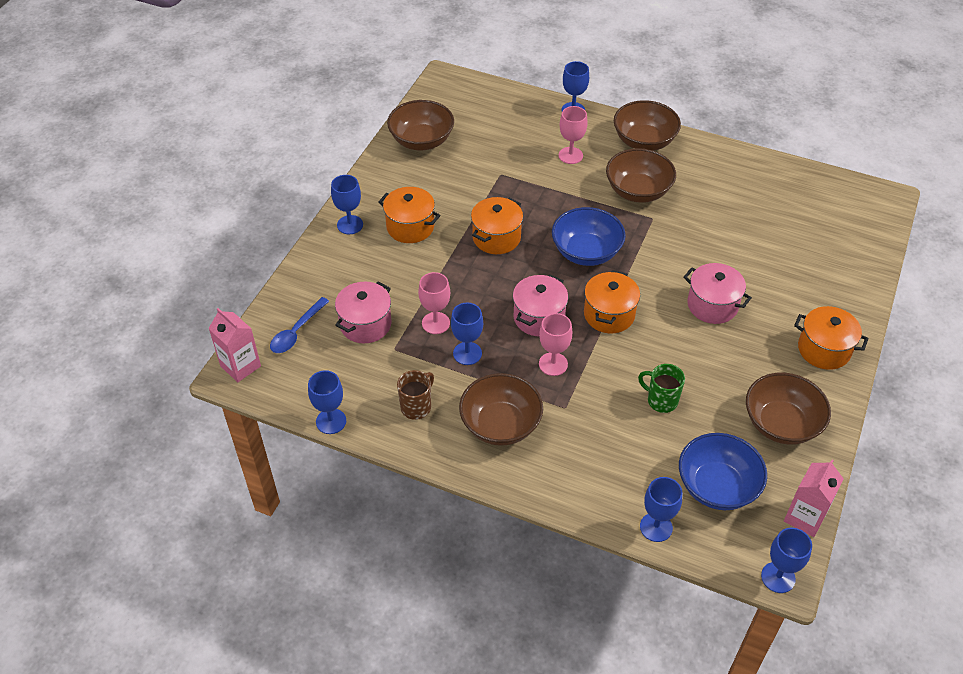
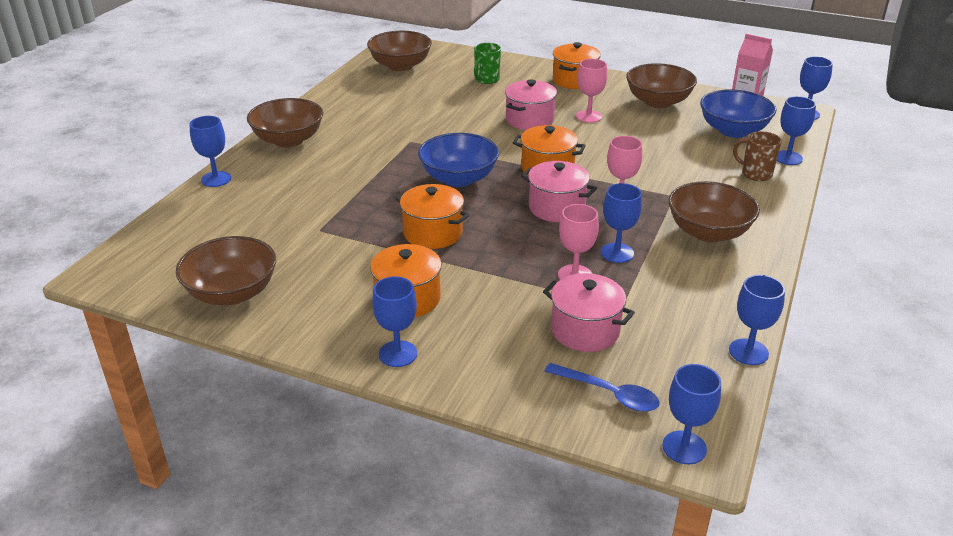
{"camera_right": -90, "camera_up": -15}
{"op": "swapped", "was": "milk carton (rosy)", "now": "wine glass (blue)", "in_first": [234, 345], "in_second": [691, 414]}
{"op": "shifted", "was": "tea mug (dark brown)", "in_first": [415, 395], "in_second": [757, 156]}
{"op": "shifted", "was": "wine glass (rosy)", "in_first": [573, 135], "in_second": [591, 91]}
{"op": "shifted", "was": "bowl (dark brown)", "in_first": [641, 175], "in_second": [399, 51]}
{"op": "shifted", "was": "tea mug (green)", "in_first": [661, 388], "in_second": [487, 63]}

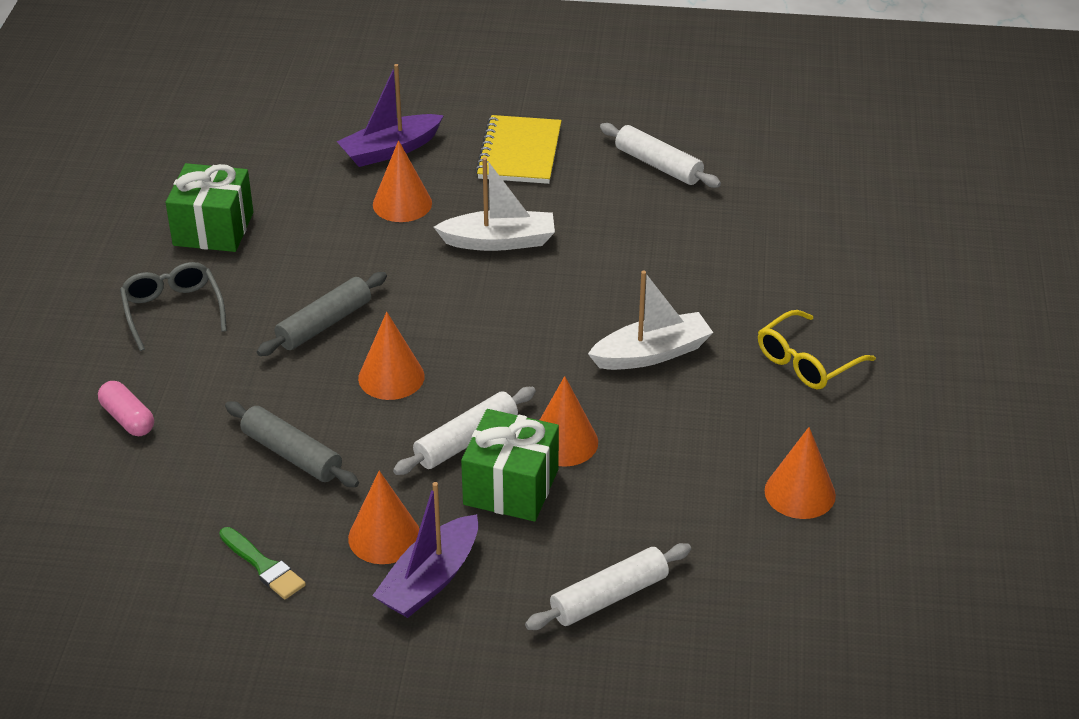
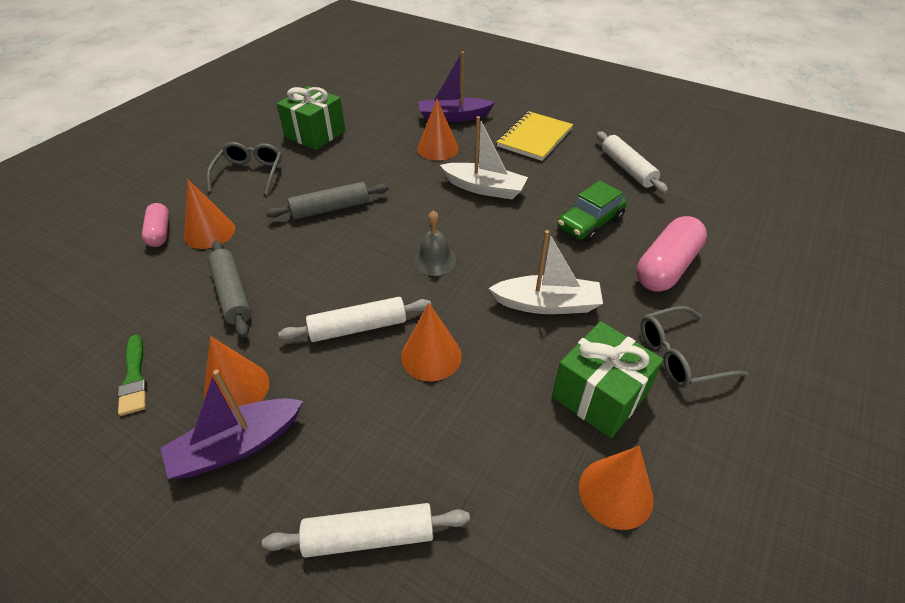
{"camera_right": 25, "camera_up": 5}
{"op": "shifted", "was": "cone shape (orange-coloured)", "in_first": [391, 356], "in_second": [209, 214]}
{"op": "shifted", "was": "wrapped gift (green)", "in_first": [510, 465], "in_second": [608, 379]}
{"op": "repainted", "was": "eyeglasses (golden)", "now": "eyeglasses (gray)", "in_first": [817, 349], "in_second": [694, 347]}
{"op": "new", "now": "hand bell (gray)", "in_second": [435, 243]}
{"op": "new", "now": "toy car (green)", "in_second": [592, 211]}
{"op": "new", "now": "capsule (rosy)", "in_second": [671, 254]}

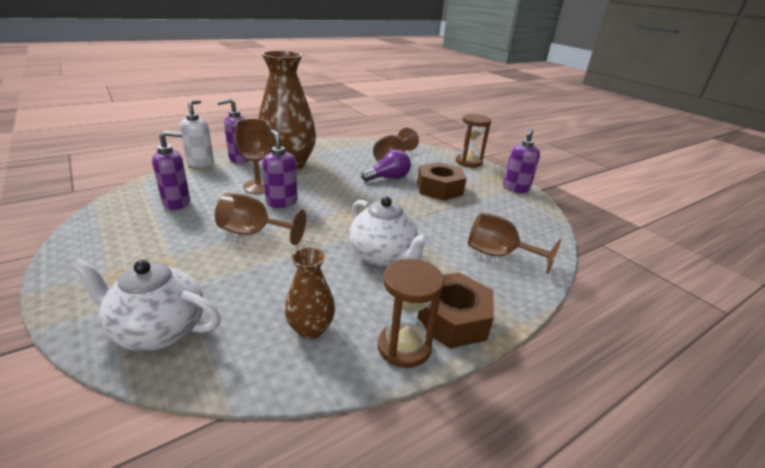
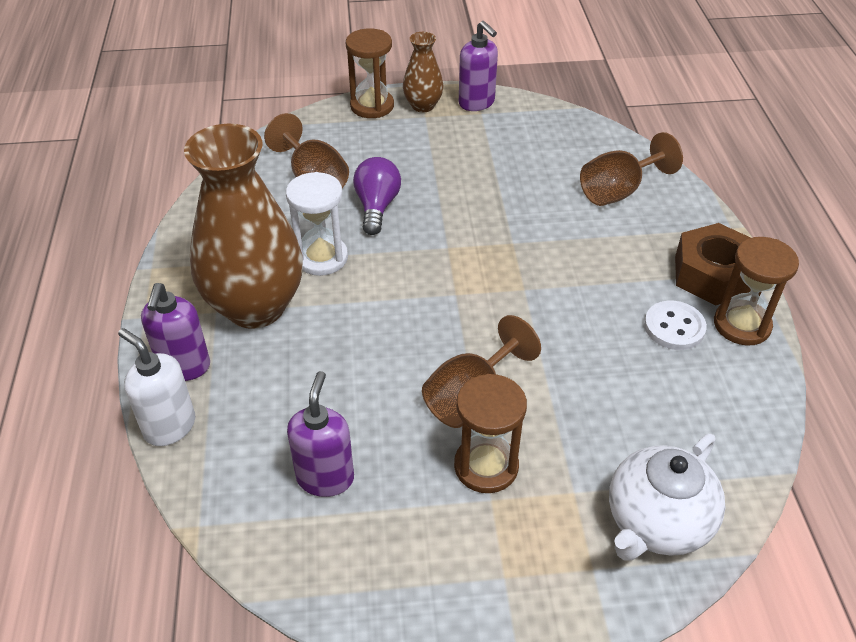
{"camera_right": -60, "camera_up": 15}
{"op": "gone", "was": "wine glass (dark brown)", "in_first": [253, 156]}
{"op": "gone", "was": "soap dispenser (violet)", "in_first": [280, 169]}
{"op": "shifted", "was": "tall vase (dark brown)", "in_first": [310, 293], "in_second": [423, 72]}
{"op": "gone", "was": "tea pot (white)", "in_first": [389, 231]}
{"op": "gone", "was": "hexagon nut (dark brown)", "in_first": [441, 181]}
{"op": "new", "now": "sand timer (white)", "in_second": [317, 224]}
{"op": "new", "now": "sand timer (dark brown)", "in_second": [490, 433]}
{"op": "new", "now": "button (white)", "in_second": [675, 325]}

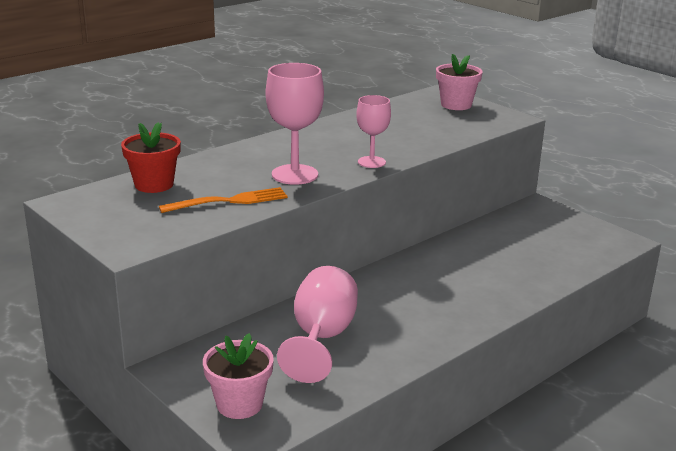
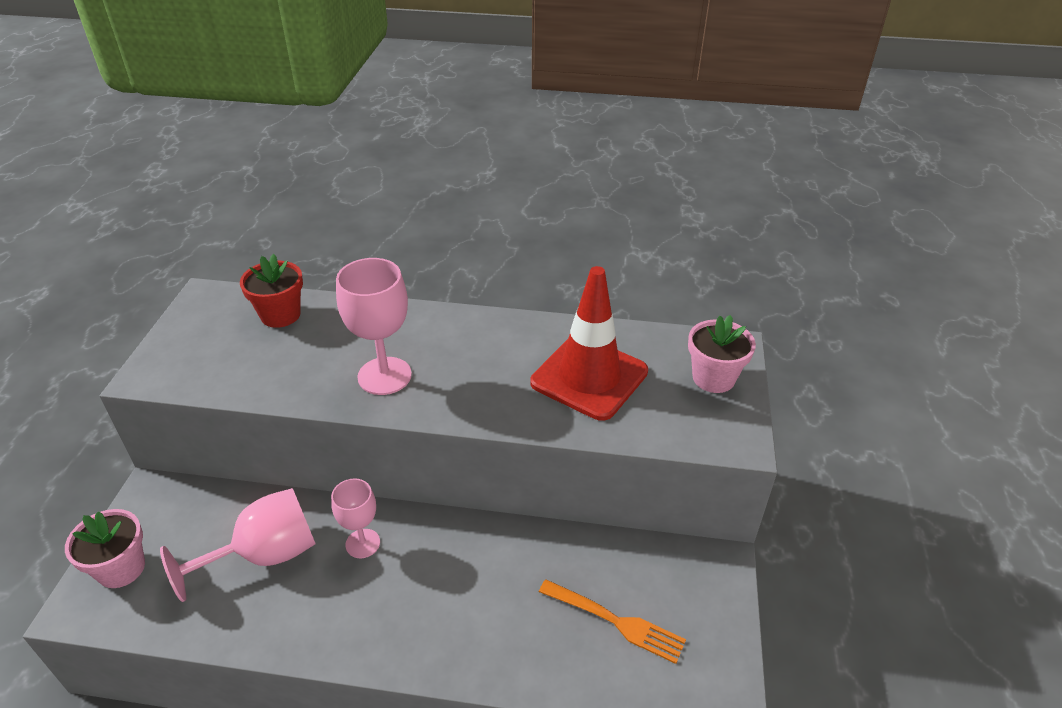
{"camera_right": 50, "camera_up": 15}
{"op": "shifted", "was": "table fork (orange-coloured)", "in_first": [223, 200], "in_second": [612, 621]}
{"op": "shifted", "was": "wine glass (rosy)", "in_first": [373, 131], "in_second": [355, 518]}
{"op": "new", "now": "traffic cone (red)", "in_second": [589, 343]}

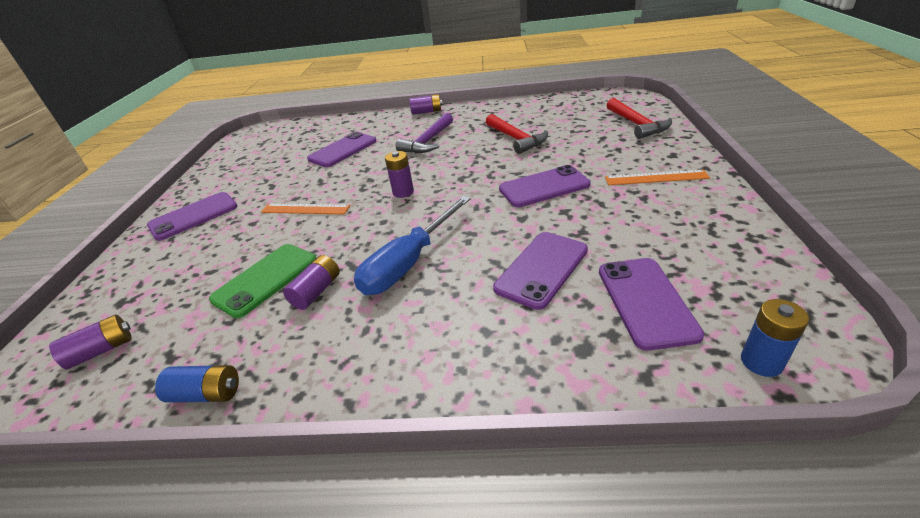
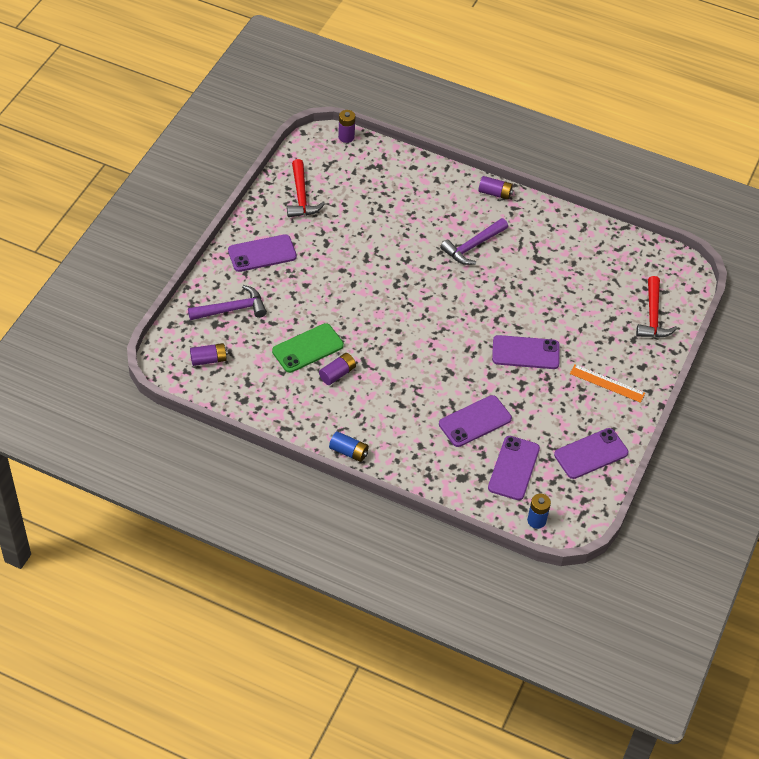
{"camera_right": 15, "camera_up": 15}
{"op": "shifted", "was": "battery (blue)", "in_first": [197, 384], "in_second": [349, 446]}
{"op": "gone", "was": "straightedge (orange-coloured)", "in_first": [306, 208]}
{"op": "shifted", "was": "phone (violet)", "in_first": [341, 149], "in_second": [591, 453]}
{"op": "gone", "was": "hand screwdriver (blue)", "in_first": [412, 245]}
{"op": "shifted", "was": "battery (violet)", "in_first": [399, 174], "in_second": [346, 126]}
{"op": "shifted", "was": "hammer (red)", "in_first": [517, 134], "in_second": [306, 188]}
{"op": "new", "now": "hammer (violet)", "in_second": [227, 302]}

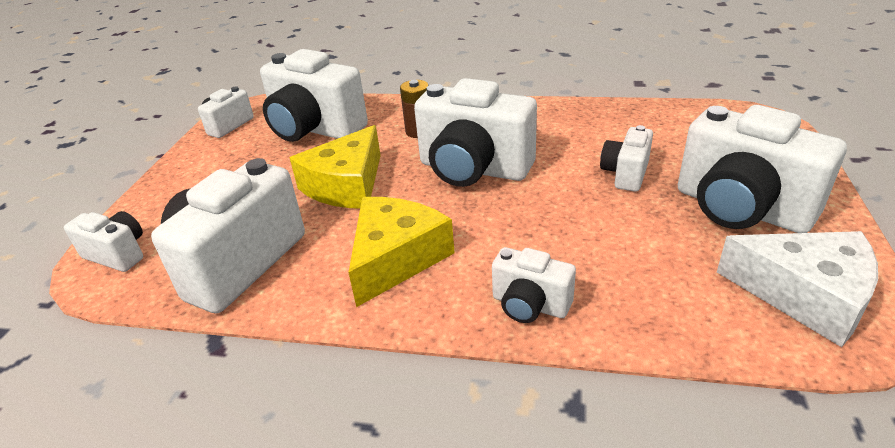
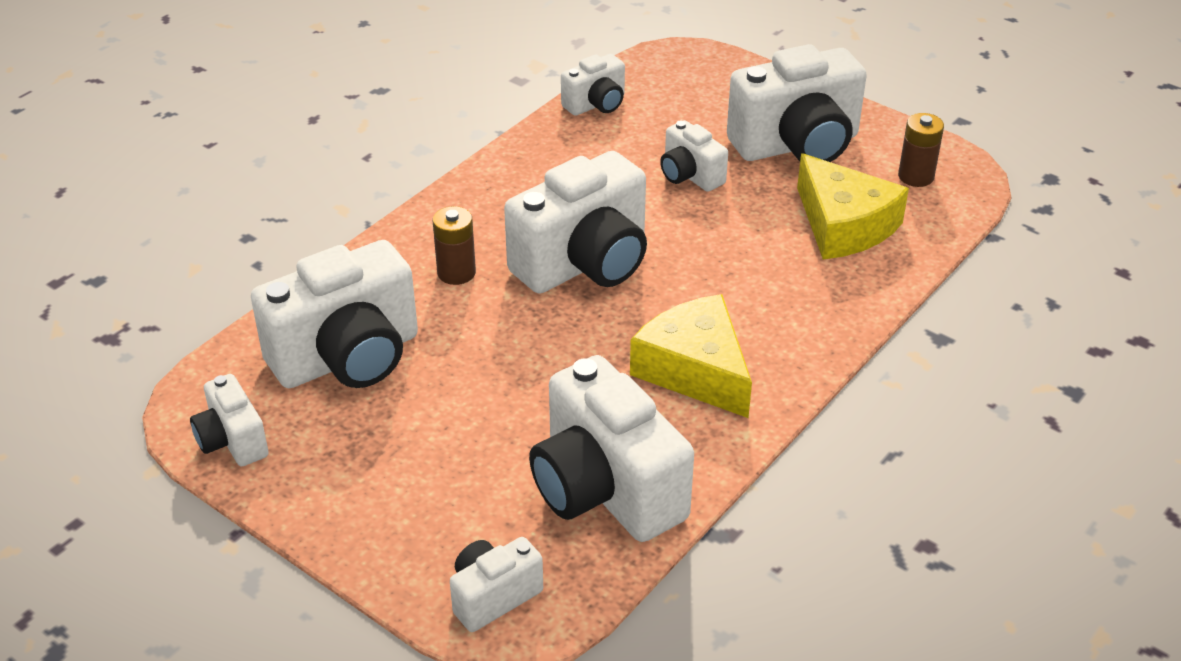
{"camera_right": -65, "camera_up": 5}
{"op": "shifted", "was": "cheese (golden)", "in_first": [335, 166], "in_second": [853, 206]}
{"op": "shifted", "was": "camera (white)", "in_first": [534, 285], "in_second": [593, 85]}
{"op": "swapped", "was": "cheese (white)", "now": "battery (dark brown)", "in_first": [797, 289], "in_second": [921, 150]}

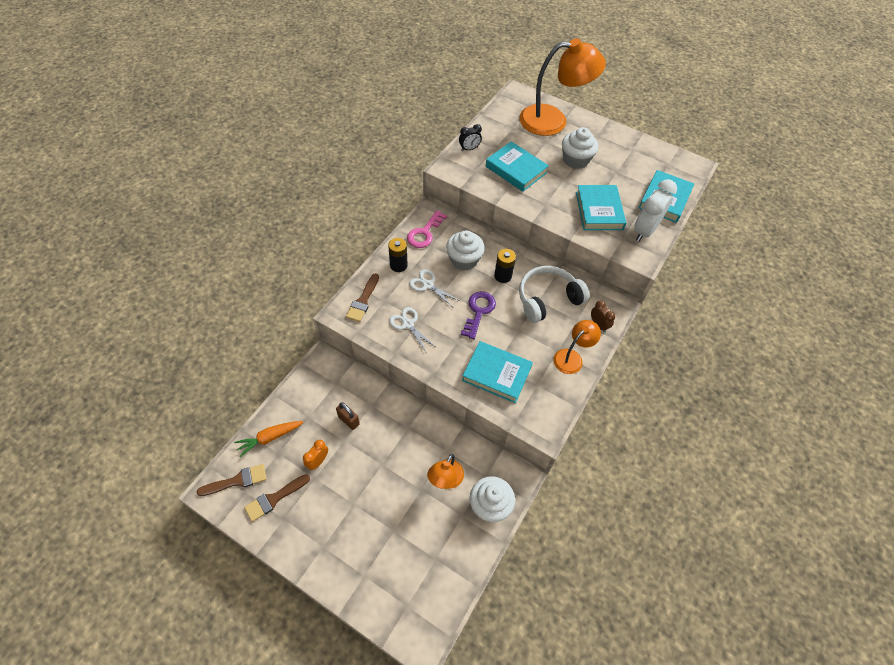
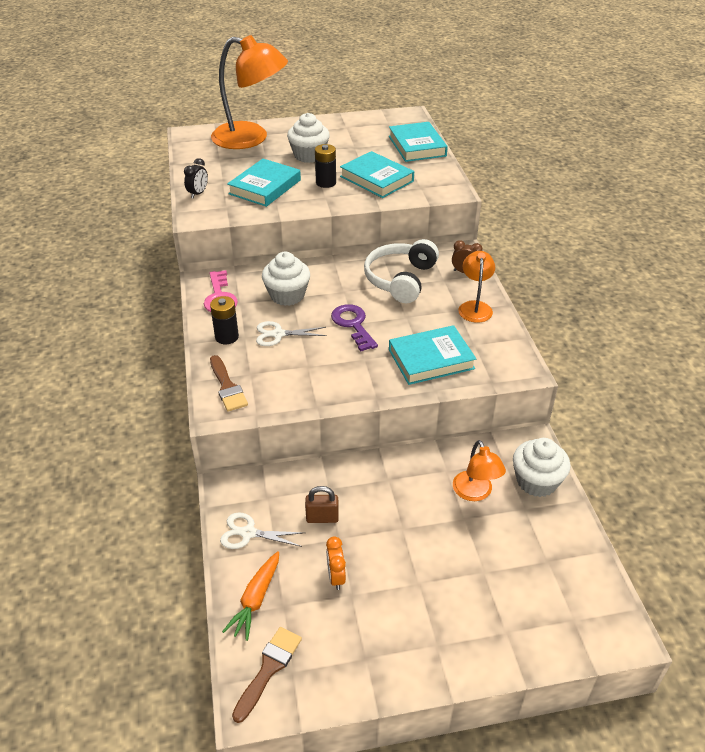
{"camera_right": -40, "camera_up": -15}
{"op": "gone", "was": "brush (dark brown)", "in_first": [277, 498]}
{"op": "shifted", "was": "shears (white)", "in_first": [411, 329], "in_second": [262, 531]}
{"op": "rotated", "was": "book (turquoise)", "in_first": [517, 166], "in_second": [264, 183], "clockwise": -60}
{"op": "shifted", "was": "battery (jet-black)", "in_first": [505, 266], "in_second": [325, 166]}
{"op": "rotated", "was": "lamp (orange-coloured)", "in_first": [562, 87], "in_second": [249, 92], "clockwise": 60}
{"op": "gone", "was": "clock (white)", "in_first": [655, 210]}

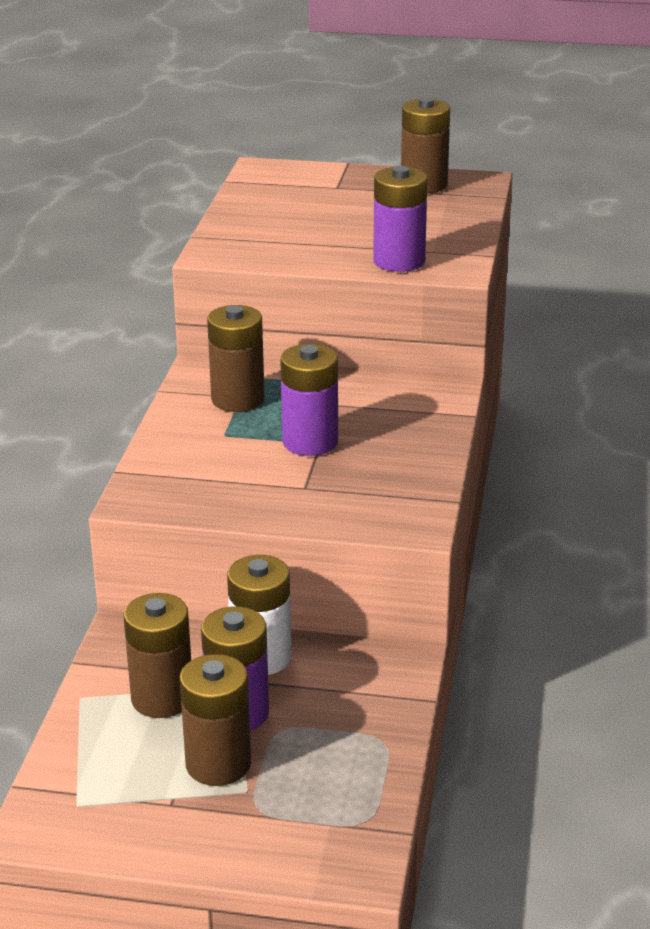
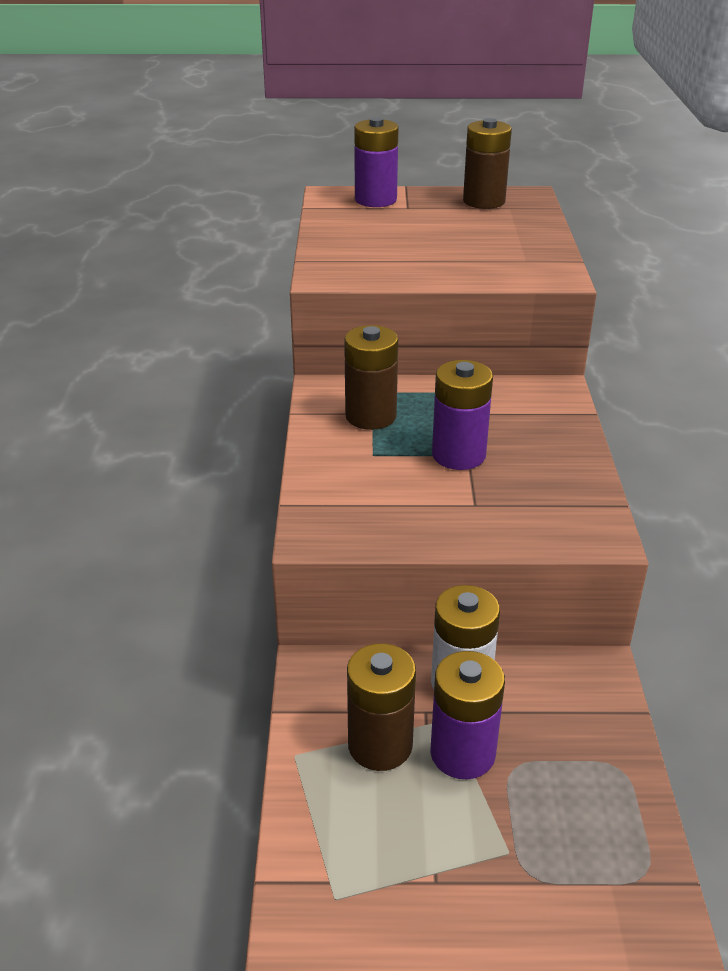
{"camera_right": -10, "camera_up": 5}
{"op": "gone", "was": "battery (dark brown)", "in_first": [215, 720]}
{"op": "shifted", "was": "battery (violet)", "in_first": [400, 219], "in_second": [376, 162]}

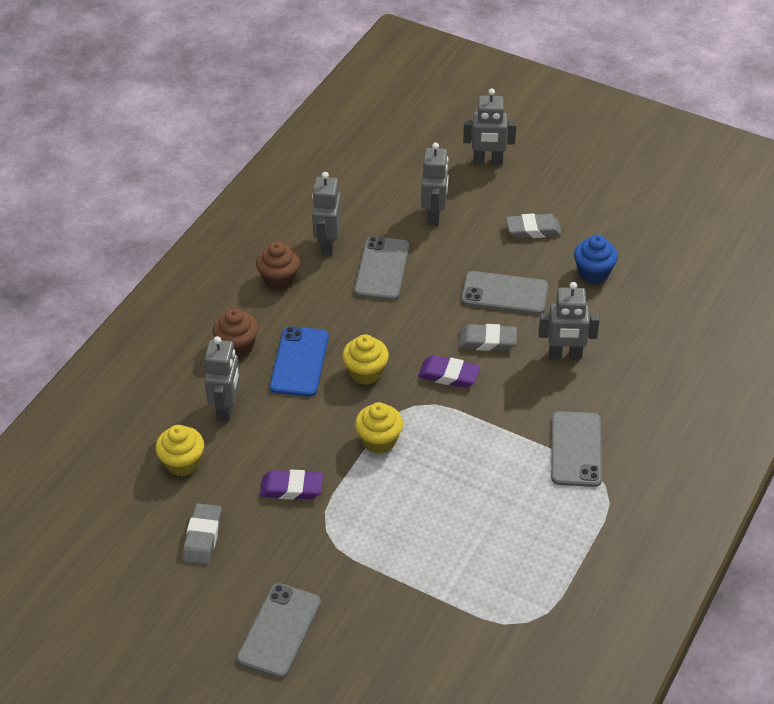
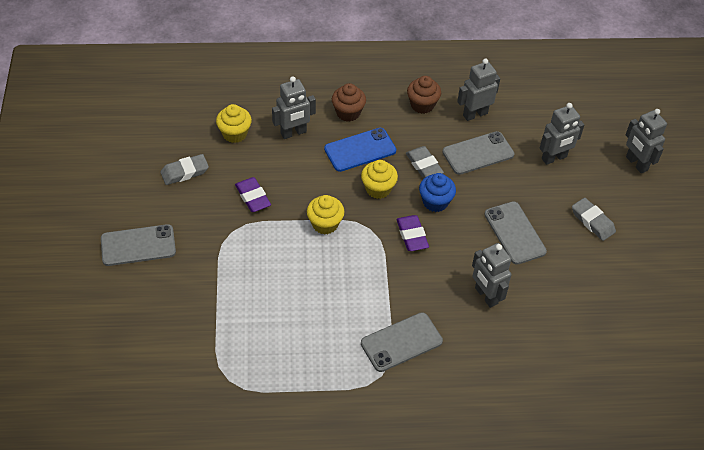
{"camera_right": 55, "camera_up": 5}
{"op": "shifted", "was": "pencil eraser (gray)", "in_first": [487, 337], "in_second": [425, 162]}
{"op": "shifted", "was": "fairy cake (blue)", "in_first": [596, 259], "in_second": [437, 192]}

